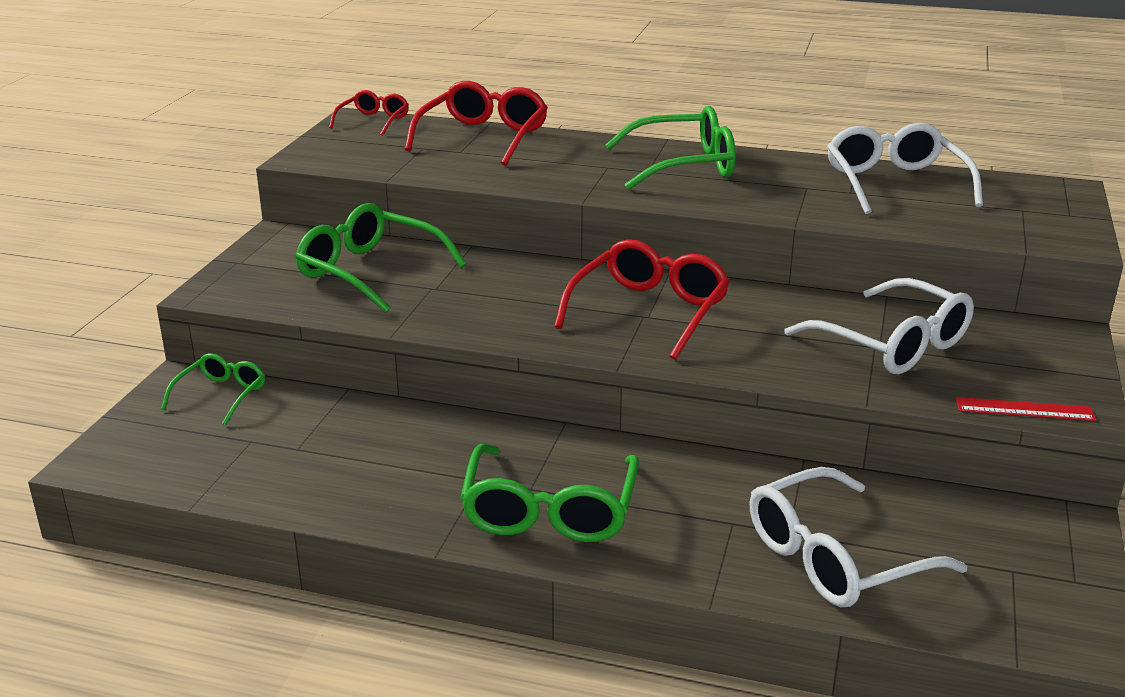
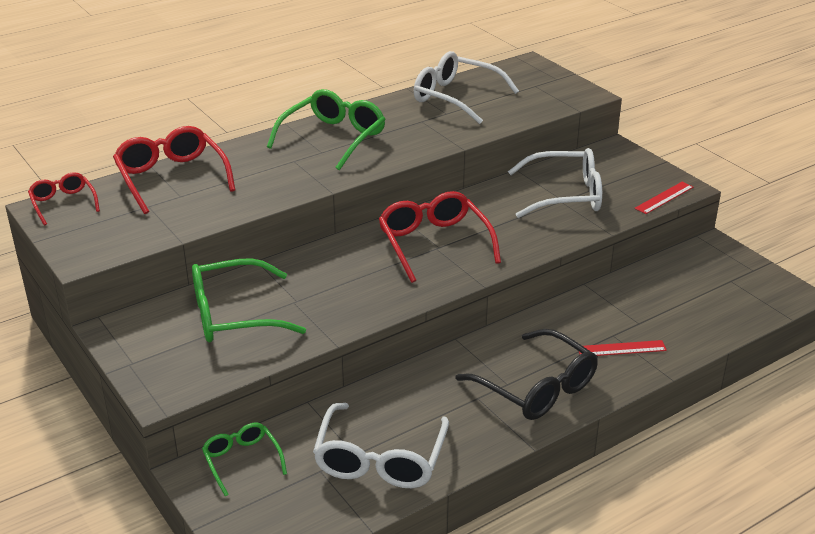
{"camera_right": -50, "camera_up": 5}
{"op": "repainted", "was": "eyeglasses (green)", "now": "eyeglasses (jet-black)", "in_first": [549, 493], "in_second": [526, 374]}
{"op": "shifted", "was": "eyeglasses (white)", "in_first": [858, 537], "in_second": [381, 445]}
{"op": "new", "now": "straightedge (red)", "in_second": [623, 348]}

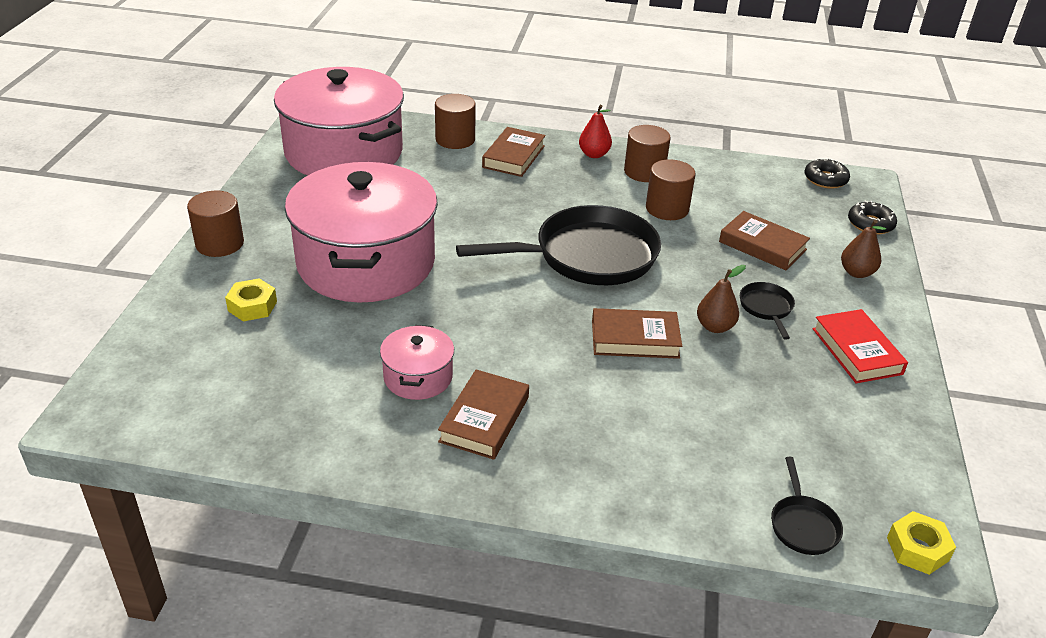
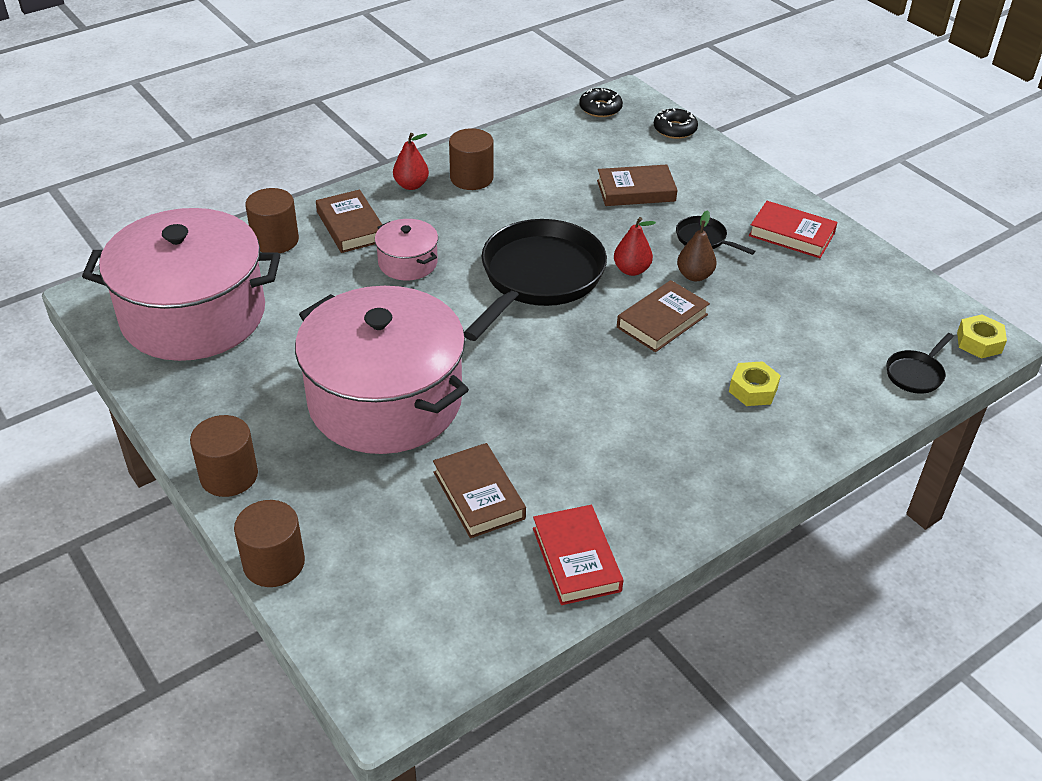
{"camera_right": -45, "camera_up": 5}
{"op": "shifted", "was": "hexagon nut (golden)", "in_first": [251, 300], "in_second": [755, 383]}
{"op": "shifted", "was": "cooking pot (rosy)", "in_first": [417, 362], "in_second": [406, 250]}
{"op": "shifted", "was": "book (dark brown)", "in_first": [483, 414], "in_second": [479, 491]}
{"op": "shifted", "was": "solid cylinder (dark brown)", "in_first": [671, 189], "in_second": [269, 543]}
{"op": "rotated", "was": "skillet (jet-black)", "in_first": [807, 506], "in_second": [920, 363], "clockwise": 90}
{"op": "gone", "was": "pear (dark brown)", "in_first": [863, 249]}
{"op": "new", "now": "book (red)", "in_second": [578, 555]}
{"op": "new", "now": "pear (red)", "in_second": [635, 246]}

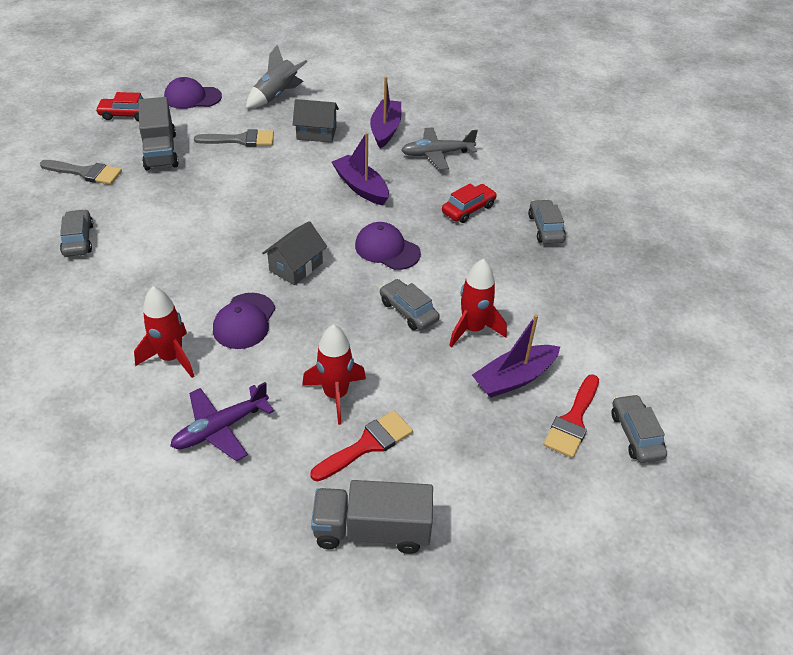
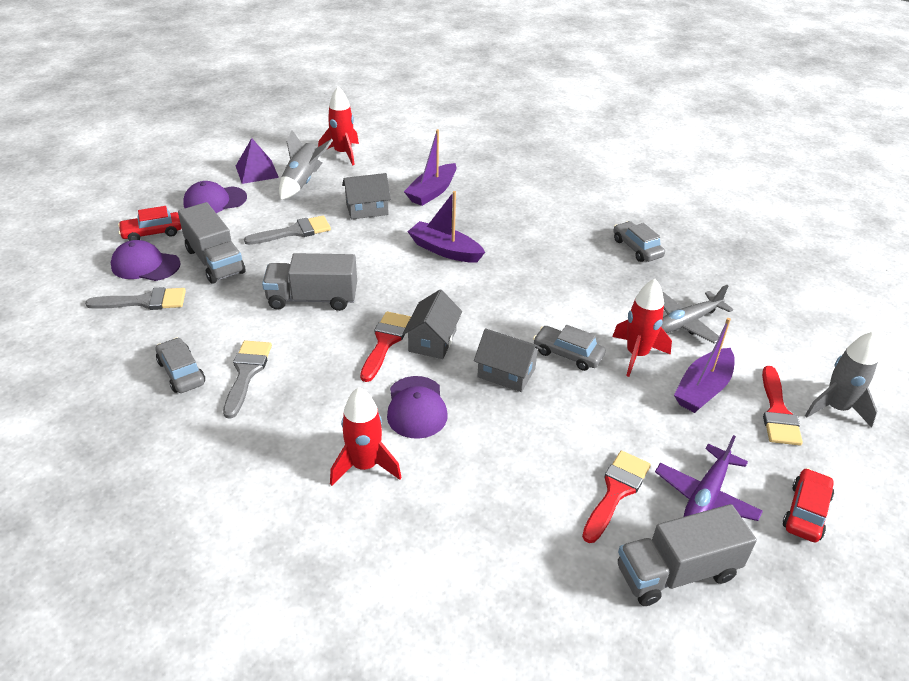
{"camera_right": -20, "camera_up": -5}
{"op": "shifted", "was": "aeroplane (violet)", "in_first": [222, 421], "in_second": [709, 478]}
{"op": "shifted", "was": "toy rocket (red)", "in_first": [334, 374], "in_second": [338, 126]}
{"op": "shifted", "was": "cap (violet)", "in_first": [388, 246], "in_second": [146, 260]}
{"op": "rotated", "was": "boat (violet)", "in_first": [385, 112], "in_second": [430, 167], "clockwise": -135}
{"op": "shifted", "was": "aeroplane (gray)", "in_first": [439, 148], "in_second": [697, 314]}
{"op": "shifted", "was": "toy car (red)", "in_first": [469, 203], "in_second": [808, 505]}
{"op": "swapped", "was": "toy car (gray)", "now": "toy rocket (gray)", "in_first": [639, 428], "in_second": [842, 379]}
{"op": "new", "now": "brush (gray)", "in_second": [247, 379]}
{"op": "new", "now": "pyramid shape (violet)", "in_second": [257, 161]}
{"op": "new", "now": "truck (gray)", "in_second": [309, 282]}
{"op": "new", "now": "brush (red)", "in_second": [385, 346]}
{"op": "new", "now": "cottage (gray)", "in_second": [508, 360]}

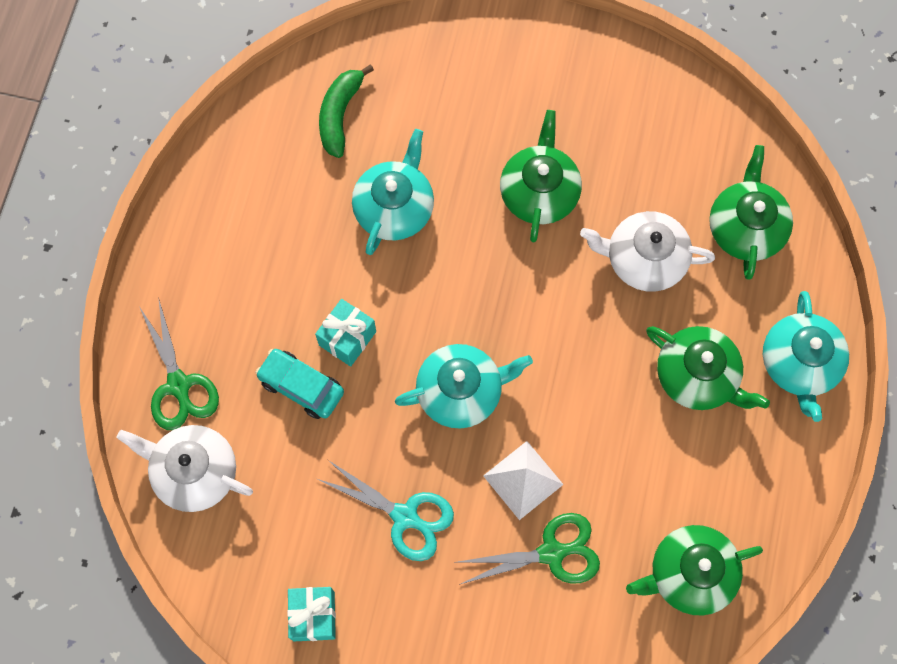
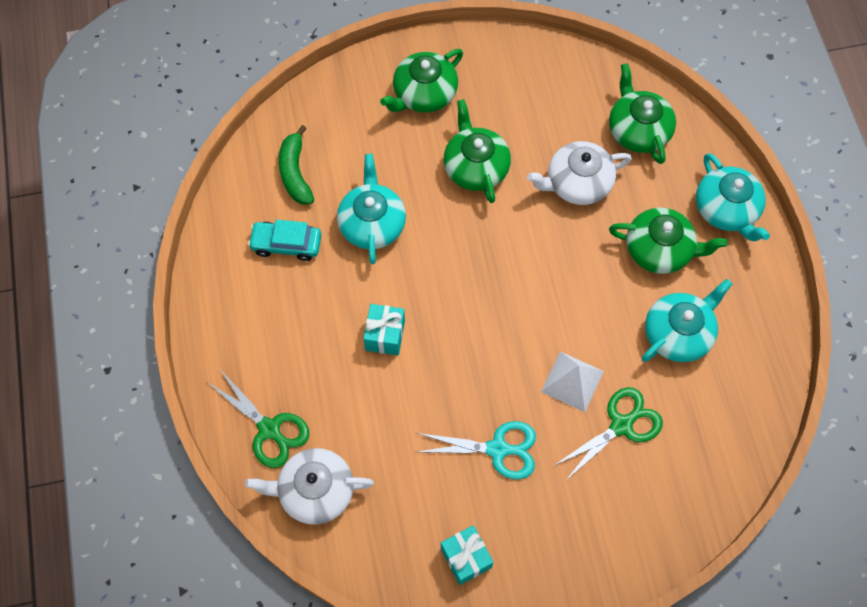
{"camera_right": -25, "camera_up": -5}
{"op": "shifted", "was": "toy car (turquoise)", "in_first": [300, 384], "in_second": [284, 240]}
{"op": "shifted", "was": "tea pot (turquoise)", "in_first": [464, 386], "in_second": [687, 320]}
{"op": "shifted", "was": "tea pot (green)", "in_first": [694, 570], "in_second": [421, 80]}

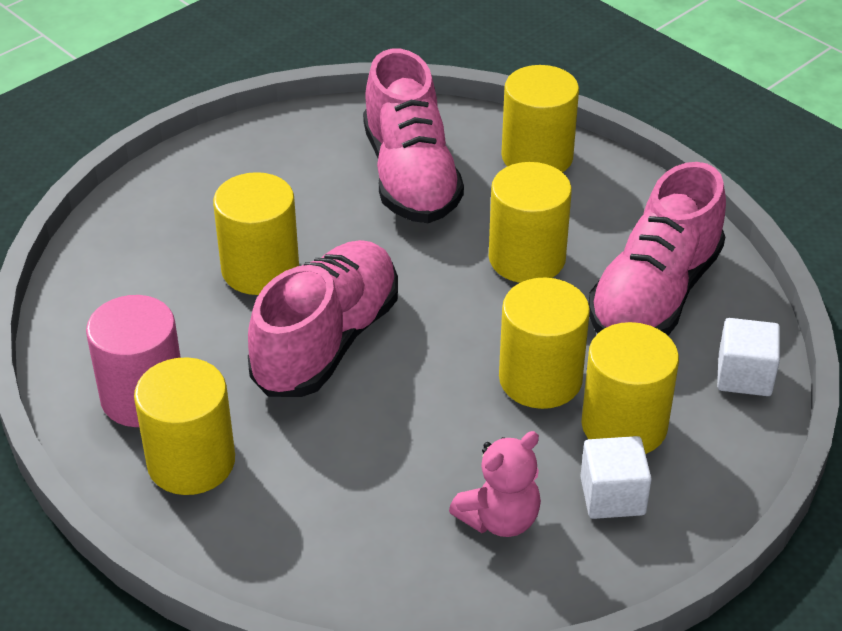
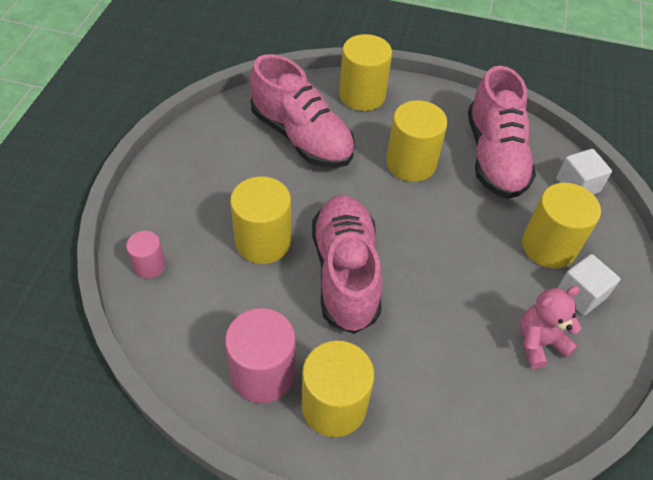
{"camera_right": -35, "camera_up": 10}
{"op": "rotated", "was": "stuffed bear (rosy)", "in_first": [495, 484], "in_second": [551, 327], "clockwise": -135}
{"op": "gone", "was": "solid cylinder (golden)", "in_first": [544, 343]}
{"op": "new", "now": "solid cylinder (rosy)", "in_second": [146, 255]}

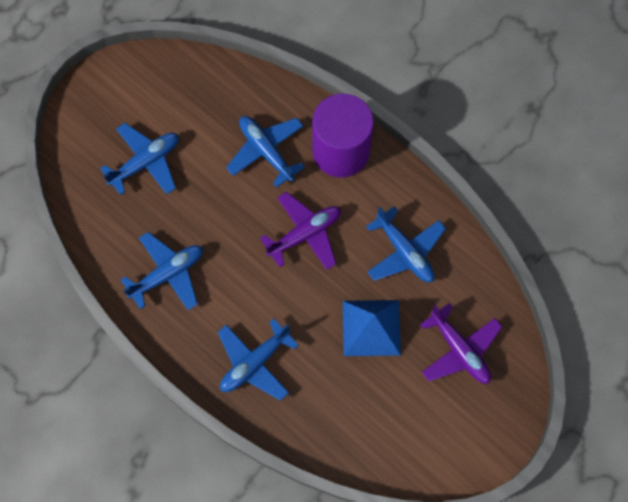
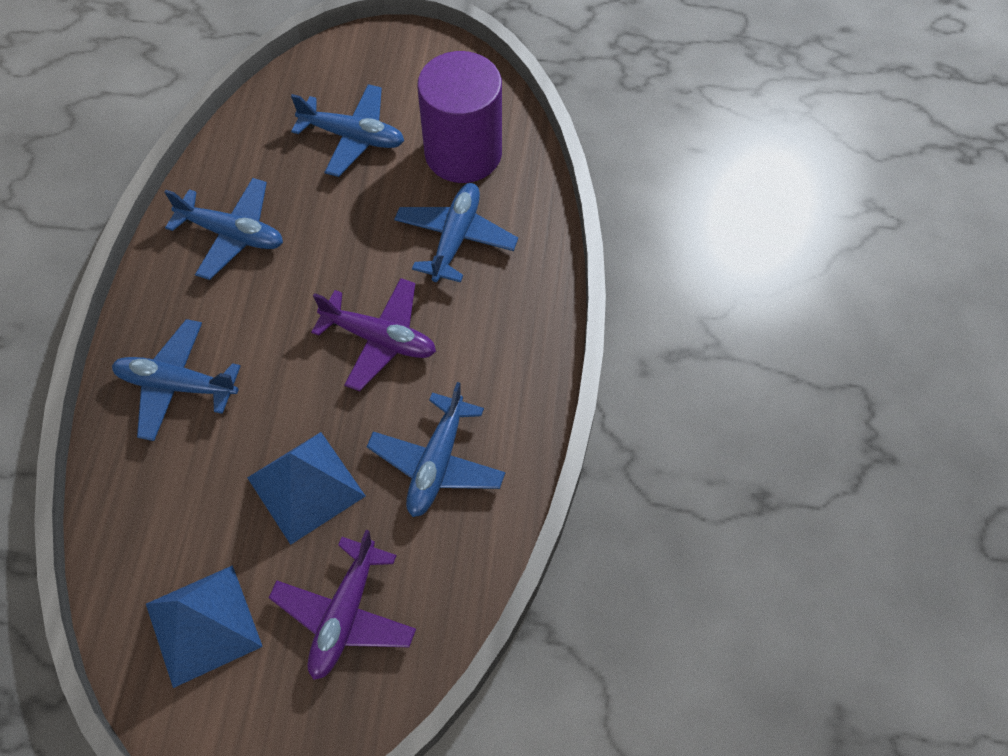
{"camera_right": 55, "camera_up": -10}
{"op": "shifted", "was": "solid cylinder (violet)", "in_first": [343, 135], "in_second": [459, 117]}
{"op": "new", "now": "pyramid shape (blue)", "in_second": [204, 626]}

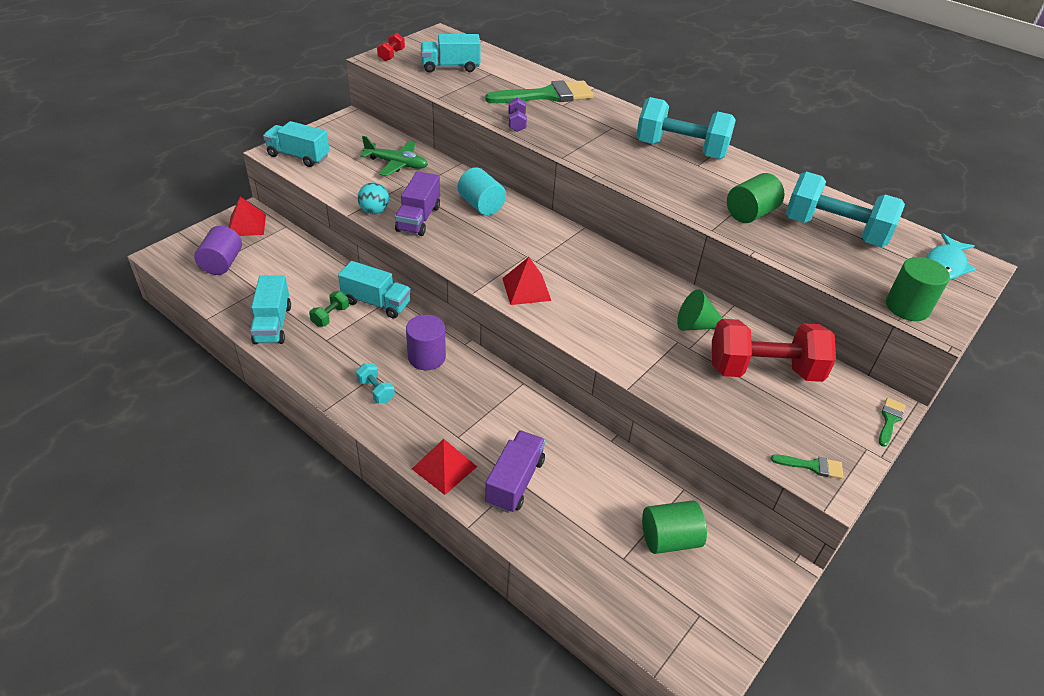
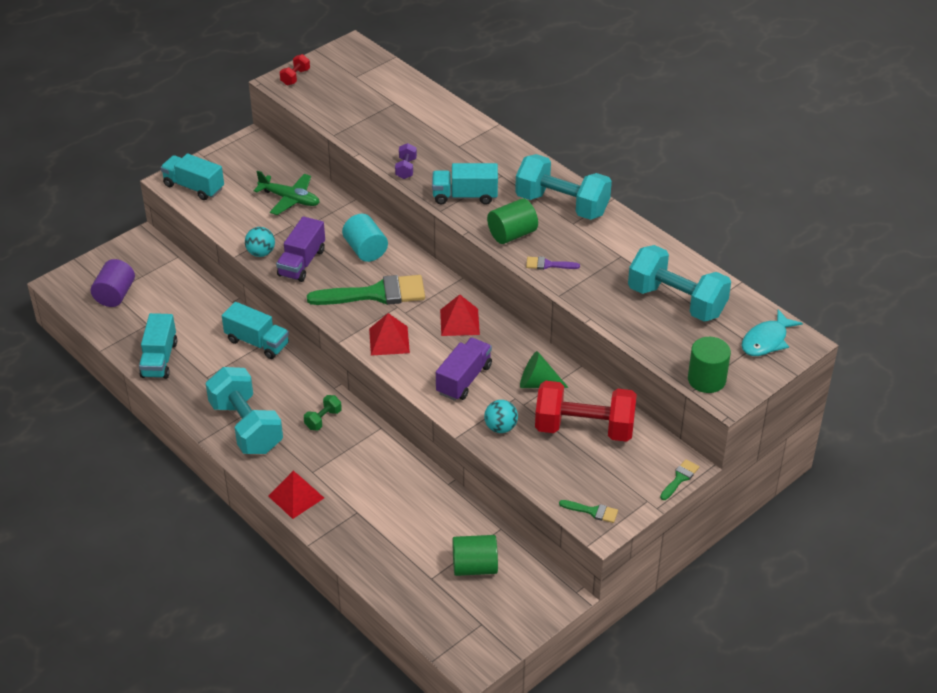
{"camera_right": 10, "camera_up": 0}
{"op": "shifted", "was": "pyramid shape (red)", "in_first": [247, 216], "in_second": [460, 315]}
{"op": "shifted", "was": "dumbbell (green)", "in_first": [329, 309], "in_second": [323, 412]}
{"op": "scaled", "was": "dumbbell (turquoise)", "in_first": [375, 383], "in_second": [244, 410], "ratio": 2.36}
{"op": "gone", "was": "solid cylinder (violet)", "in_first": [426, 342]}
{"op": "shifted", "was": "truck (turquoise)", "in_first": [451, 53], "in_second": [465, 184]}
{"op": "shifted", "was": "brush (green)", "in_first": [539, 91], "in_second": [366, 290]}
{"op": "shifted", "was": "truck (violet)", "in_first": [515, 471], "in_second": [464, 369]}
{"op": "shifted", "was": "solid cylinder (green)", "in_first": [755, 198], "in_second": [512, 221]}
{"op": "new", "now": "ball (turquoise)", "in_second": [501, 416]}
{"op": "new", "now": "brush (violet)", "in_second": [553, 263]}

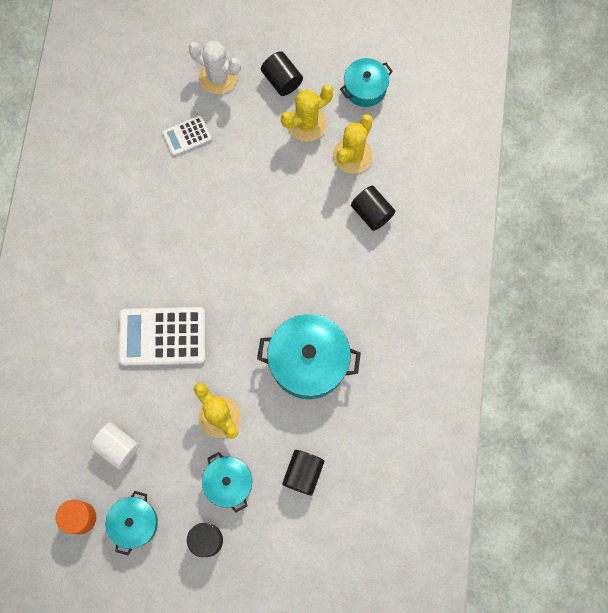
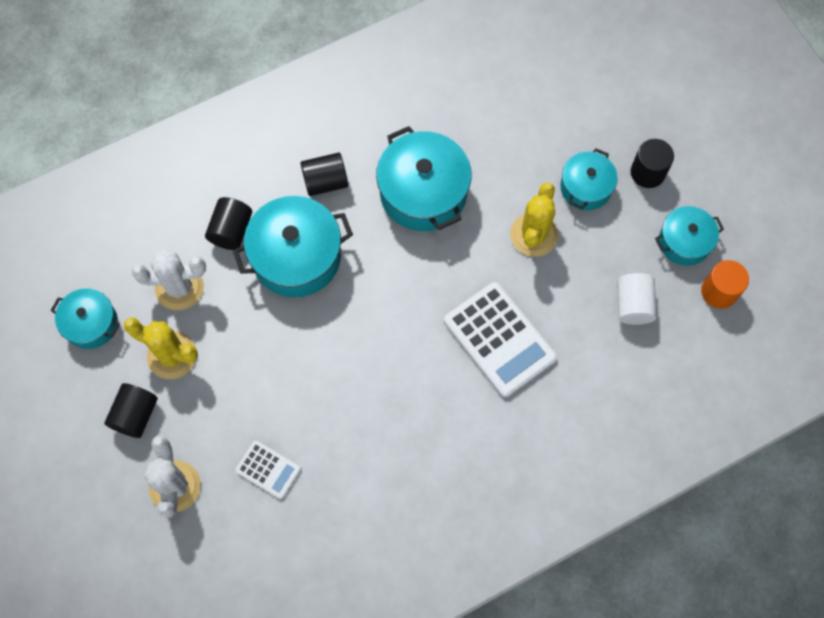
{"camera_right": -125, "camera_up": -5}
{"op": "shifted", "was": "solid cylinder (jet-black)", "in_first": [303, 473], "in_second": [324, 174]}
{"op": "repainted", "was": "prickly plant (golden)", "now": "prickly plant (white)", "in_first": [353, 144], "in_second": [169, 279]}
{"op": "new", "now": "cooking pot (turquoise)", "in_second": [293, 246]}

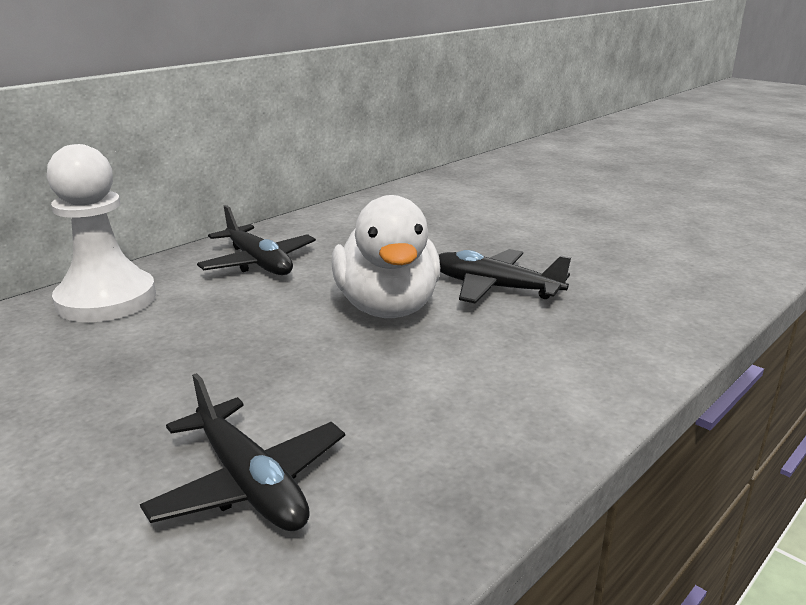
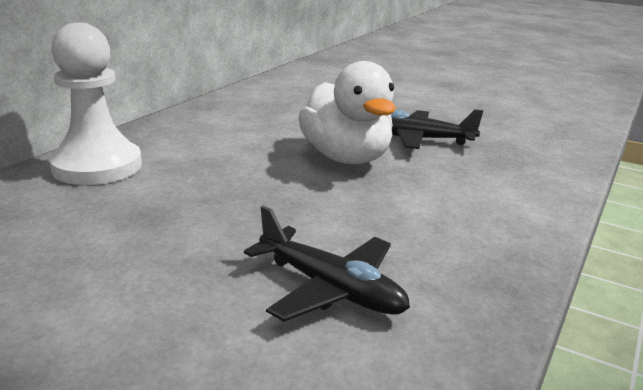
{"camera_right": -15, "camera_up": 0}
{"op": "gone", "was": "aeroplane (jet-black)", "in_first": [256, 240]}

